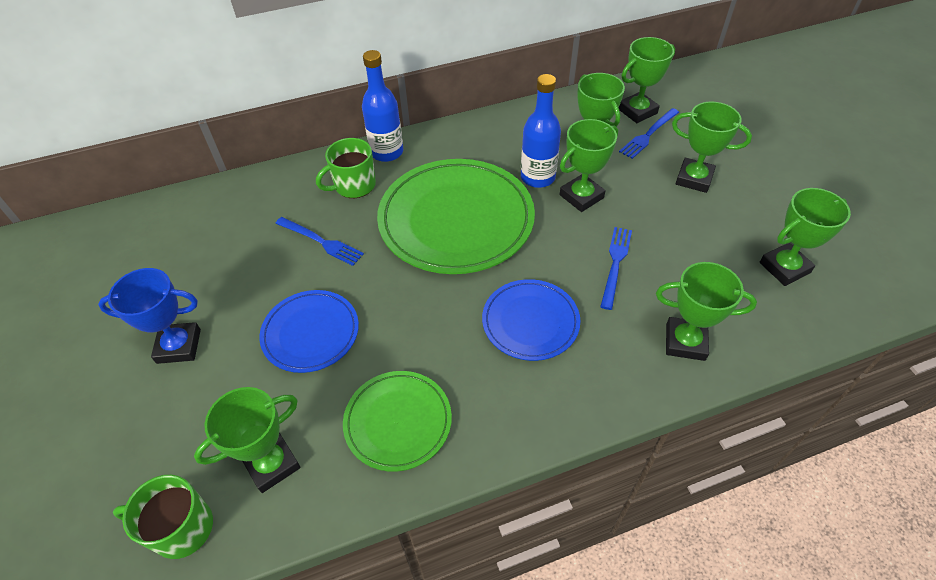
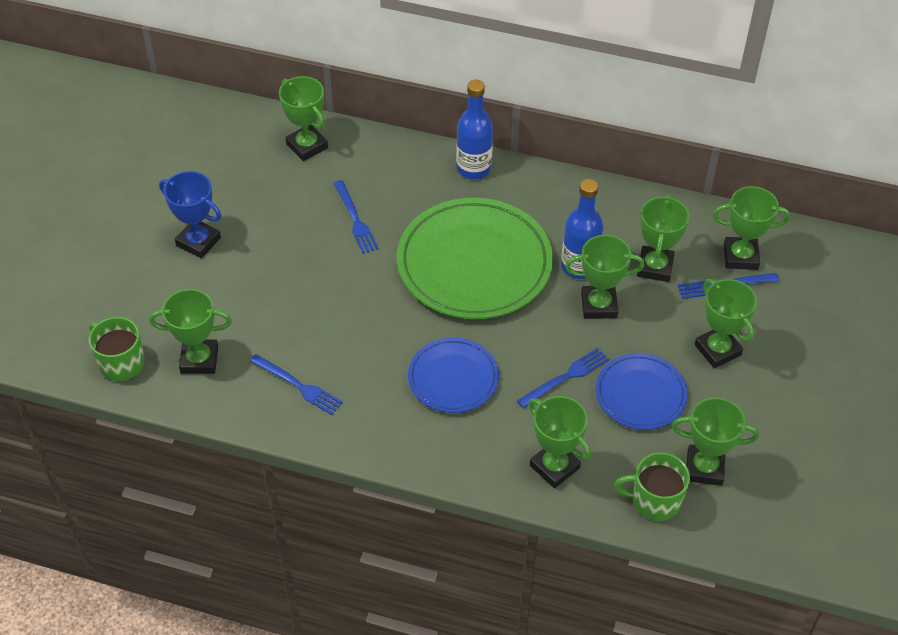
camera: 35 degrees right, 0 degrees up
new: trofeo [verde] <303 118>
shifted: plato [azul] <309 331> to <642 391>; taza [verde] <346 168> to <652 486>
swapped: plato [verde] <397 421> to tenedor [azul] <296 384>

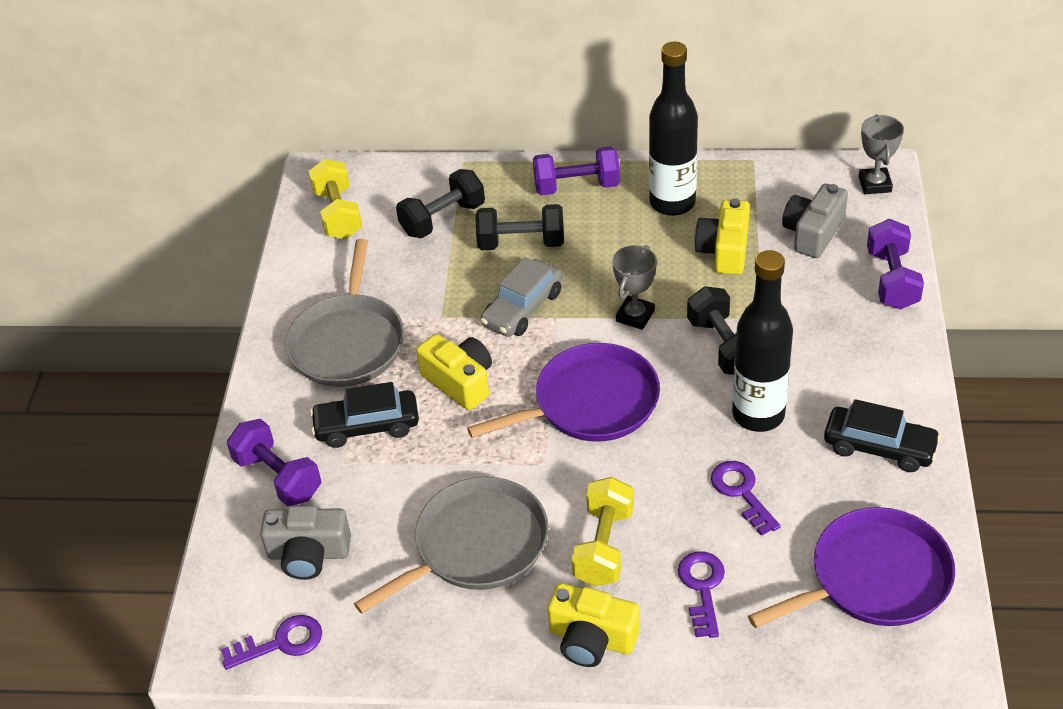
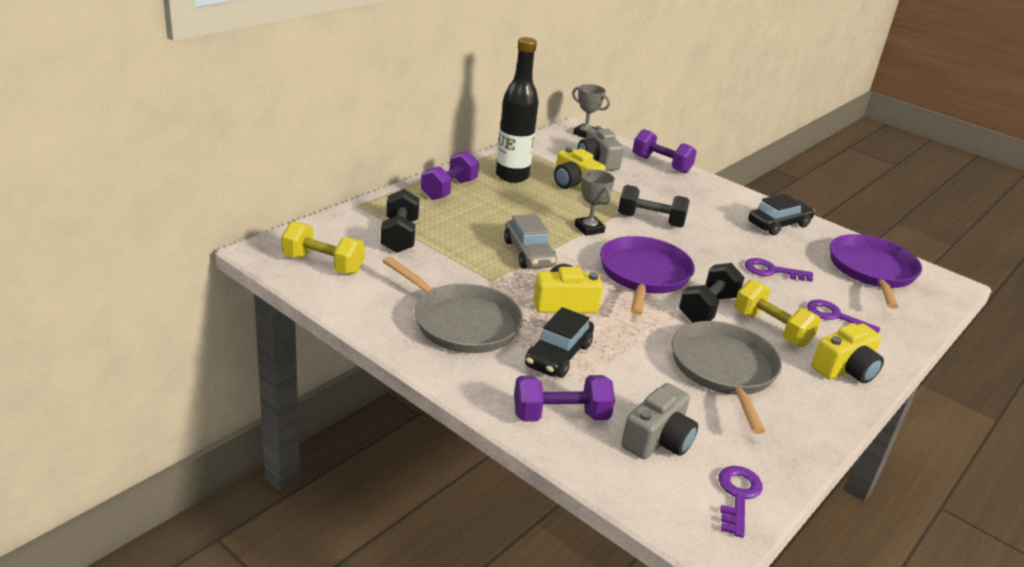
camera: 60 degrees left, 15 degrees down
gone: botella [negro] <762 341>
shifted: mancuerna [negro] <519 227> to <712 293>

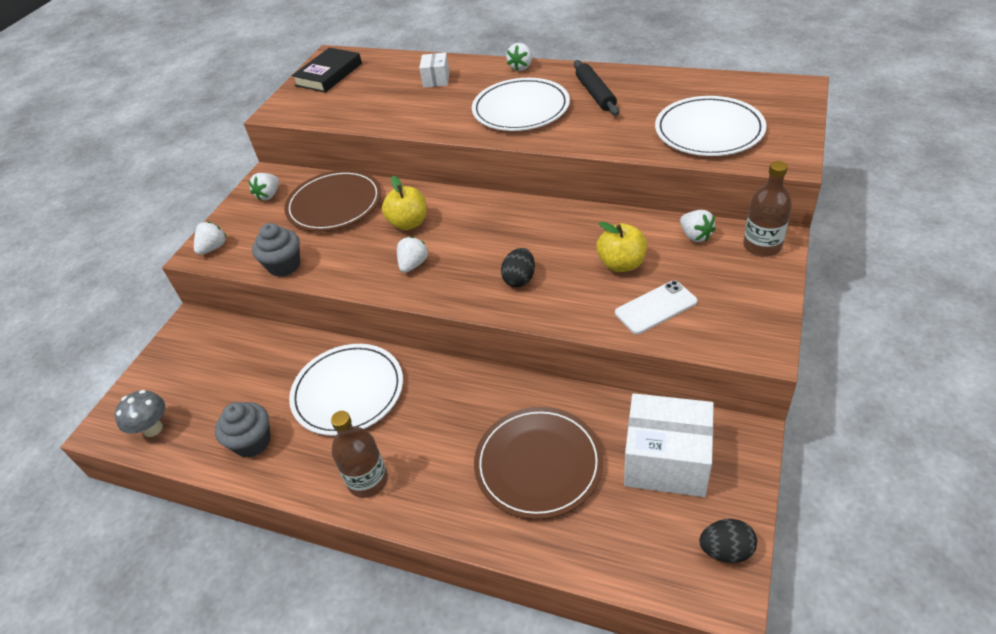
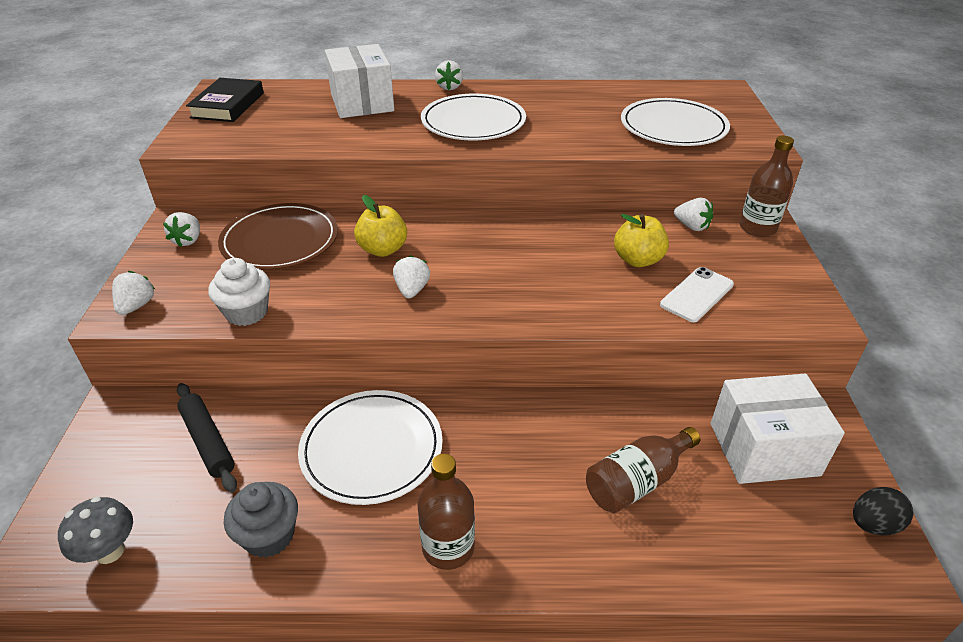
camera: 25 degrees left, 5 degrees down
gone: huevo [negro] <518 267>
shifted: rodillo [negro] <596 88> to <207 438>
swapped: plato [marrón] <538 463> to botella [marrón] <643 470>
repainted: magdalena [gris] <276 250> to magdalena [blanco] <239 292>
scaled: caja [blanco] <434 70> = <359 81> x1.97

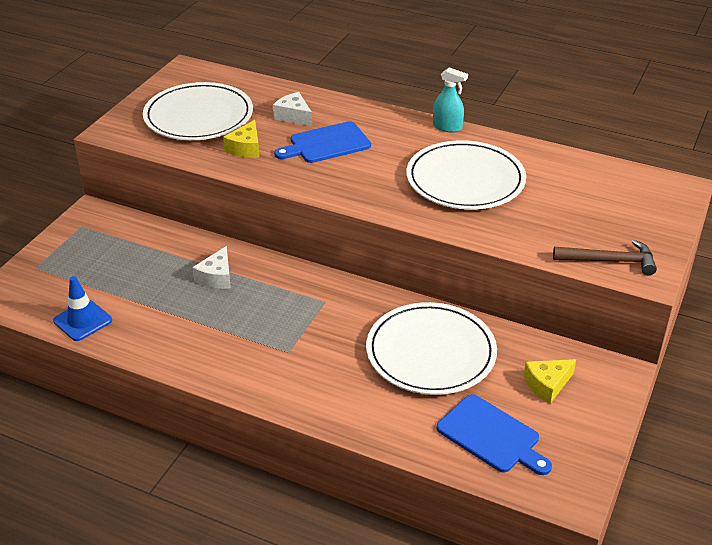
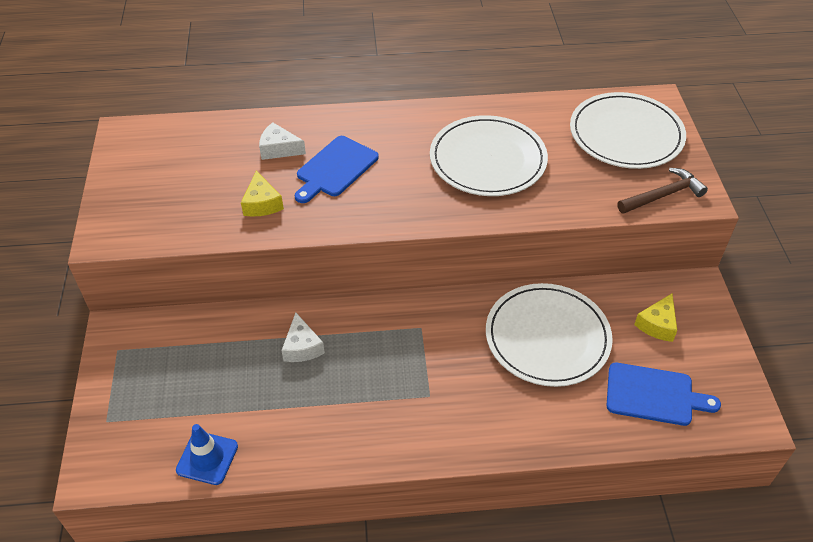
camera: 30 degrees left, 10 degrees up
gone: pulverizador [turquesa] <450 100>
shifted: plato [blanco] <198 111> to <628 130>

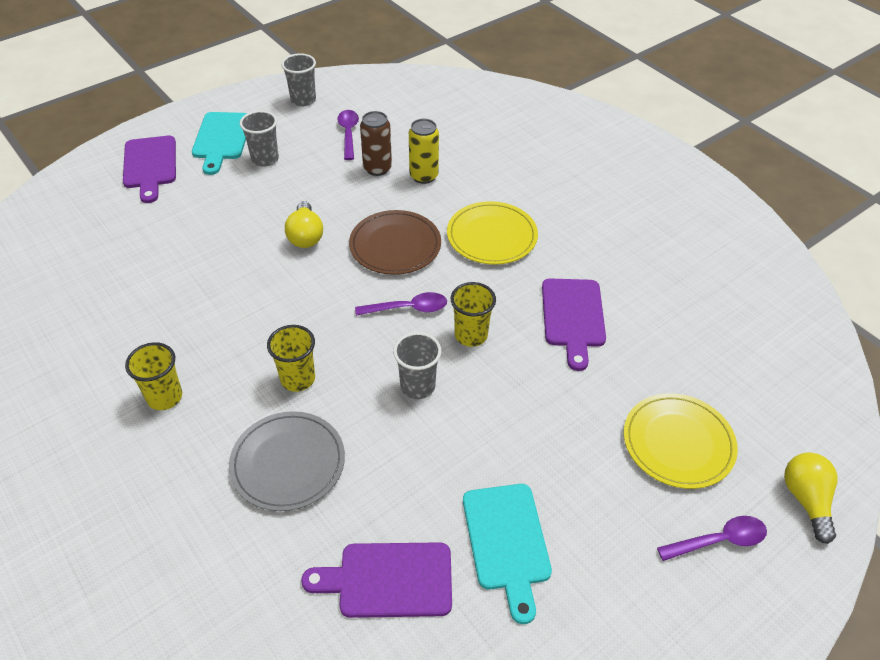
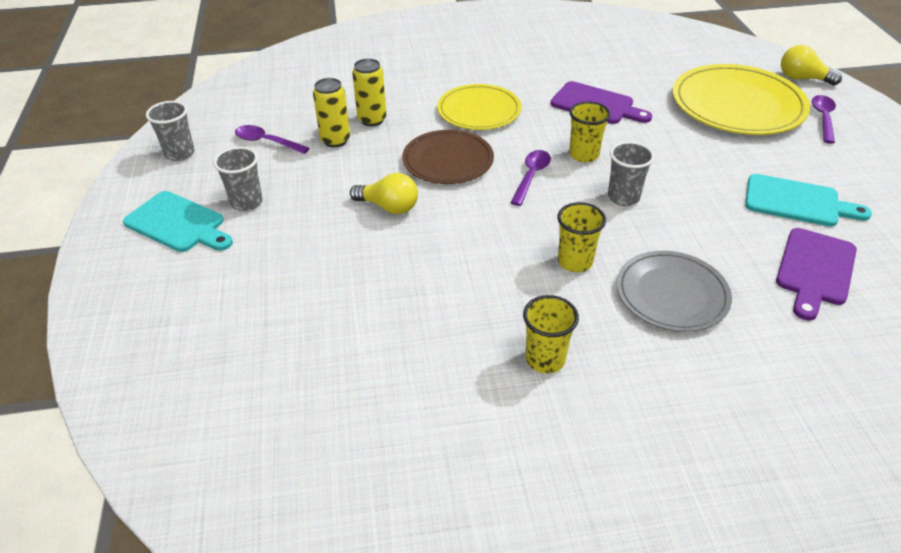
camera: 60 degrees left, 5 degrees down
gone: tabla de cortar [morado] <149 169>
repainted: lata [marrón] <376 143> to lata [amarillo] <331 112>
scaled: plato [amarillo] <681 441> = <741 99> x1.57

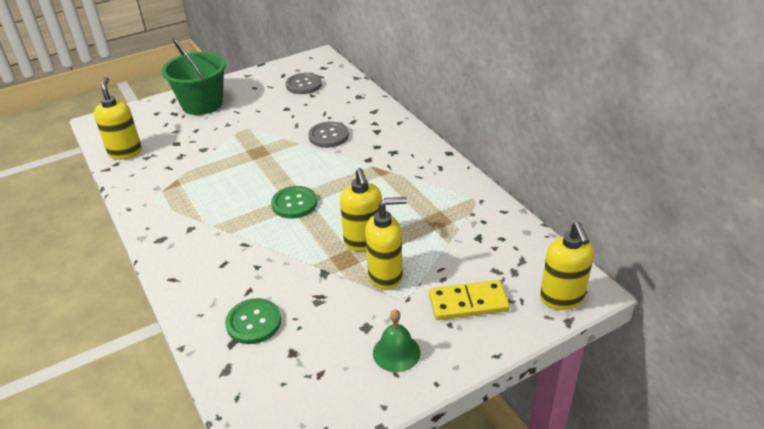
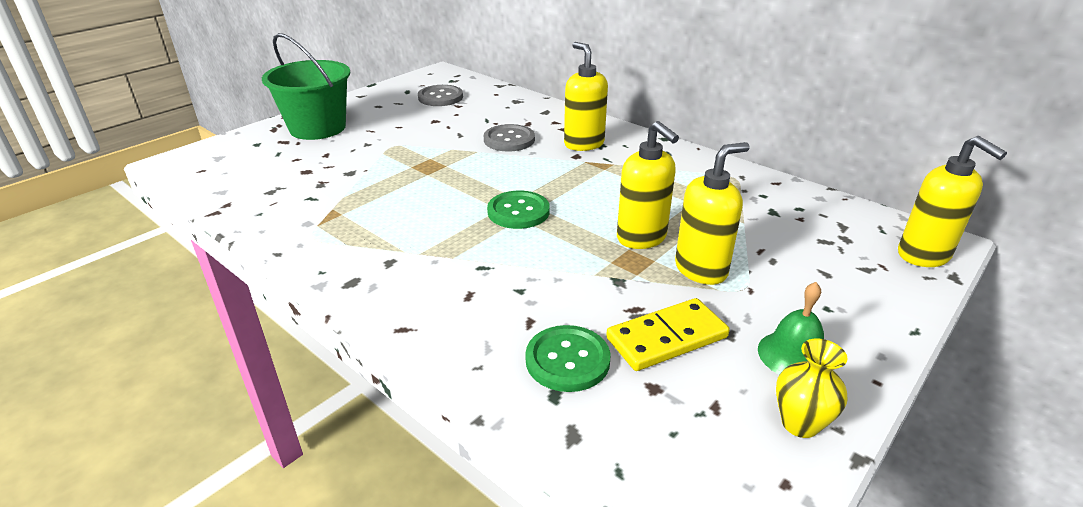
camera: 20 degrees left, 5 degrees down
new: florero [amarillo] <812 388>
shifted: dispensador de jabón [amarillo] <118 118> to <586 96>; ficha de dominó [amarillo] <469 300> to <668 334>

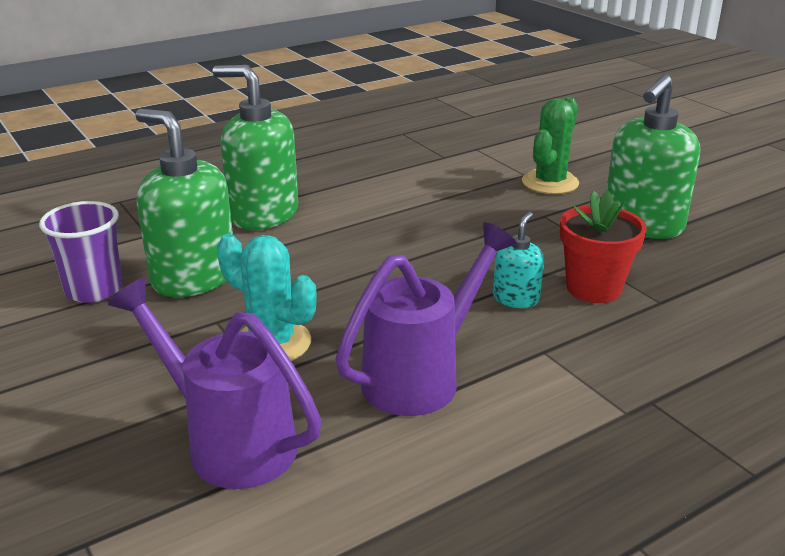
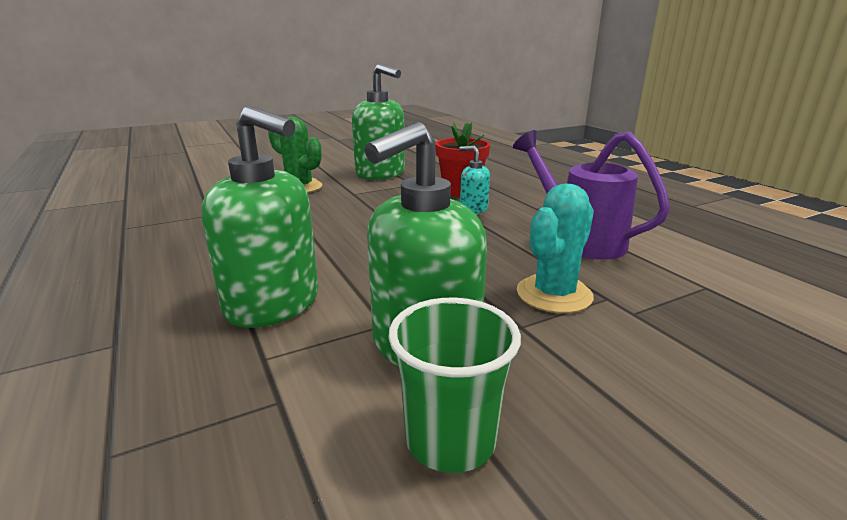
camera: 85 degrees left, 5 degrees down
gone: regadera [morado] <215 383>
repainted: vaso [morado] <81 252> to vaso [verde] <454 385>
rotated: dispensador de jabón [verde] <255 147> = <260 217> 90 degrees counterclockwise

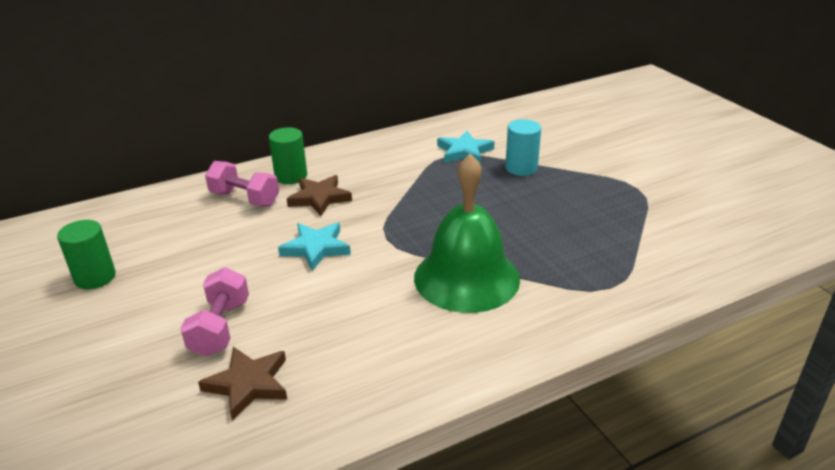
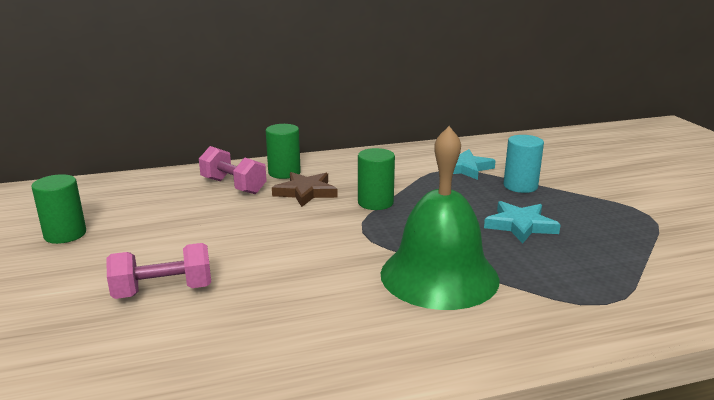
camera: 10 degrees right, 10 degrees down
gone: estrella [marrón] <242 384>
new: cilindro [verde] <376 179>
shifted: estrella [turquesa] <314 246> to <522 222>
rotated: mancuerna [rosa] <214 311> = <159 271> 60 degrees clockwise

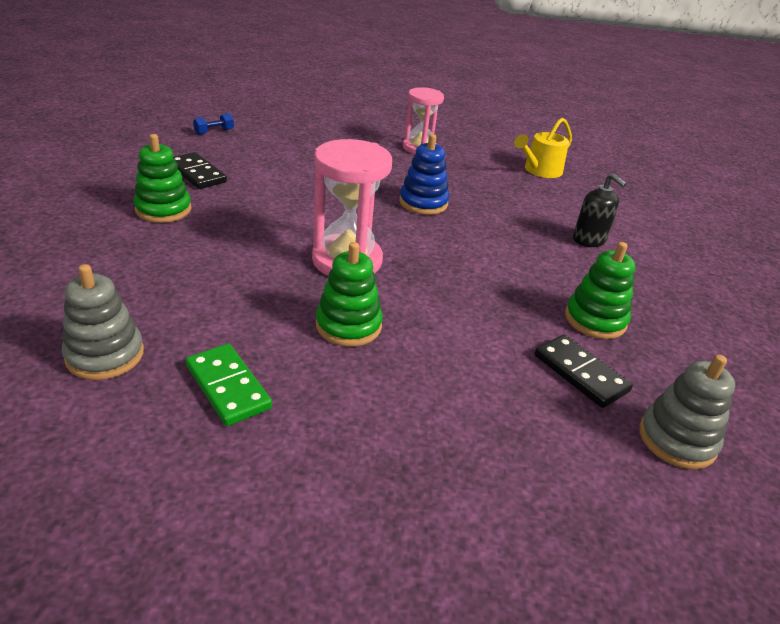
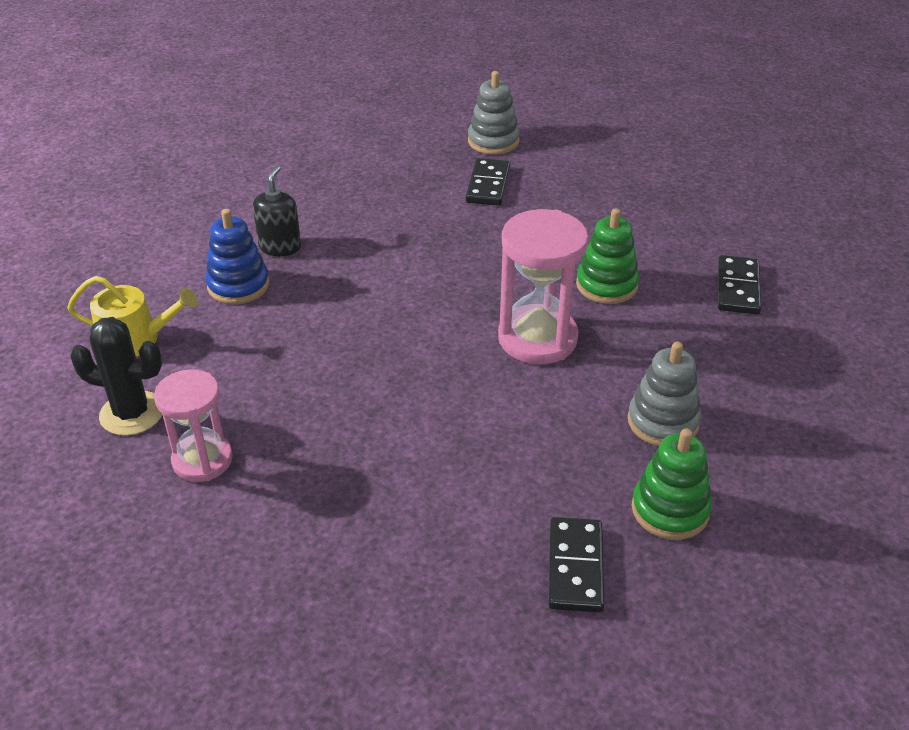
camera: 130 degrees left, 5 degrees up
gone: mancuerna [azul] <213 124>; juguete apilable [verde] <600 290>
new: cactus [negro] <116 376>
shifted: juguete apilable [gris] <103 322> to <665 394>; juguete apilable [azul] <424 174> to <237 256>
repainted: ficha de dominó [verde] <229 384> to ficha de dominó [negro] <739 284>

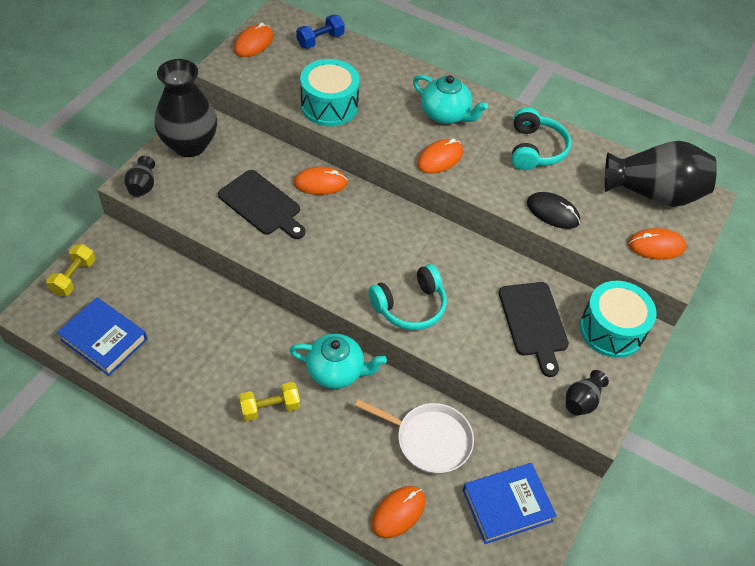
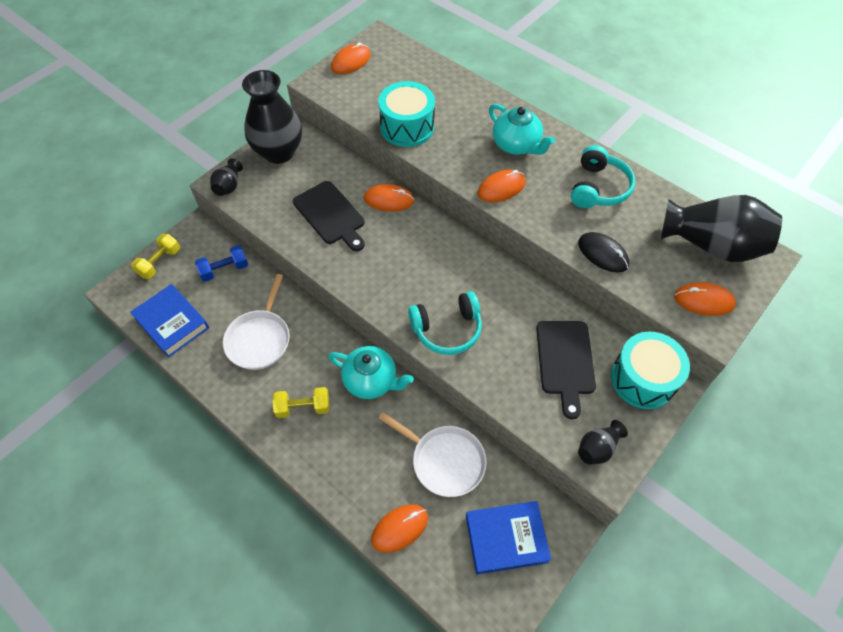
camera: 15 degrees right, 5 degrees up
new: sartén [blanco] <256 322>
shifted: mancuerna [azul] <320 32> to <221 263>

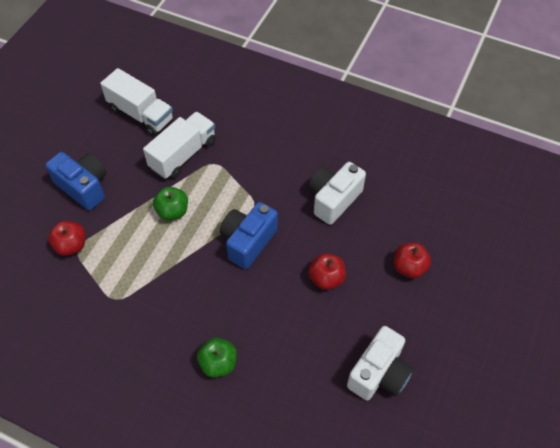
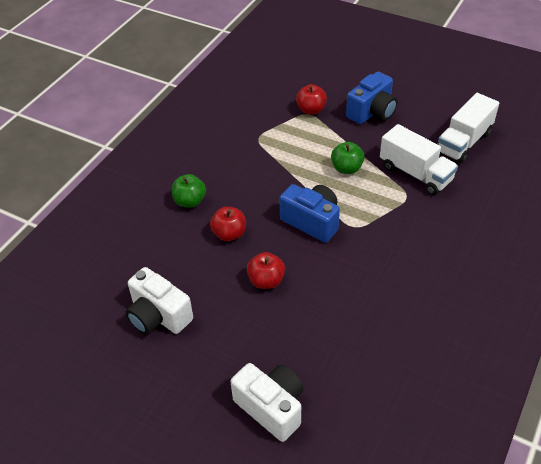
camera: 95 degrees right, 10 degrees down
shifted: cámara [blanco] <337 193> to <267 402>; manzana [rojo] <412 261> to <228 223>

